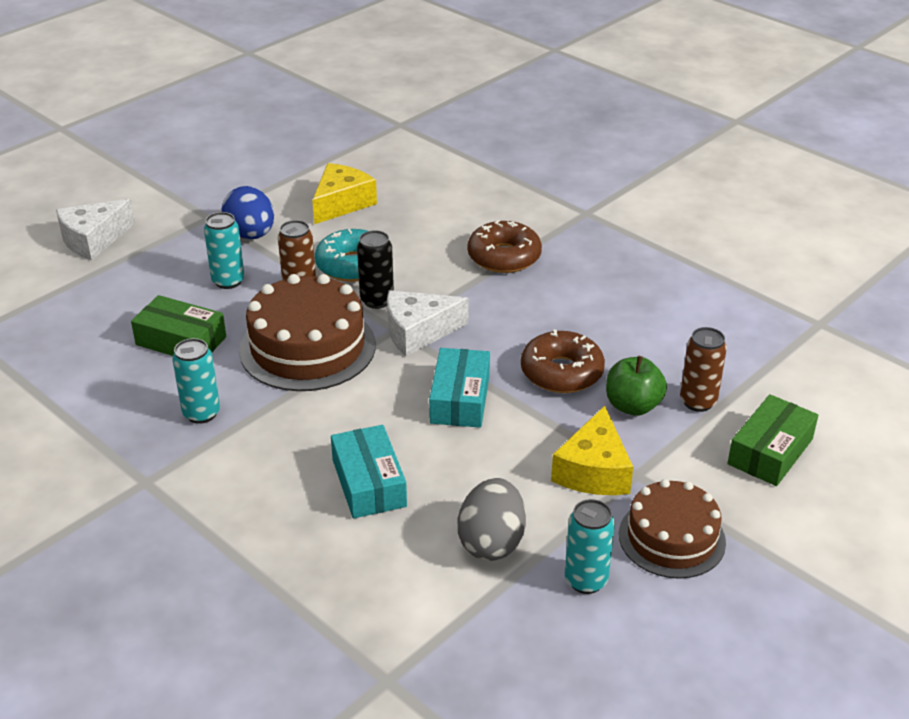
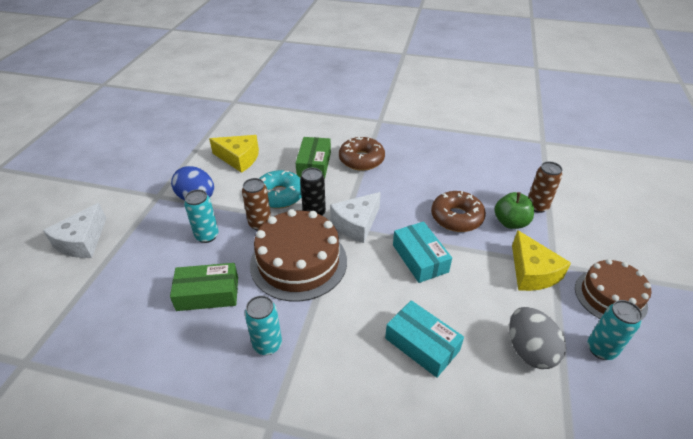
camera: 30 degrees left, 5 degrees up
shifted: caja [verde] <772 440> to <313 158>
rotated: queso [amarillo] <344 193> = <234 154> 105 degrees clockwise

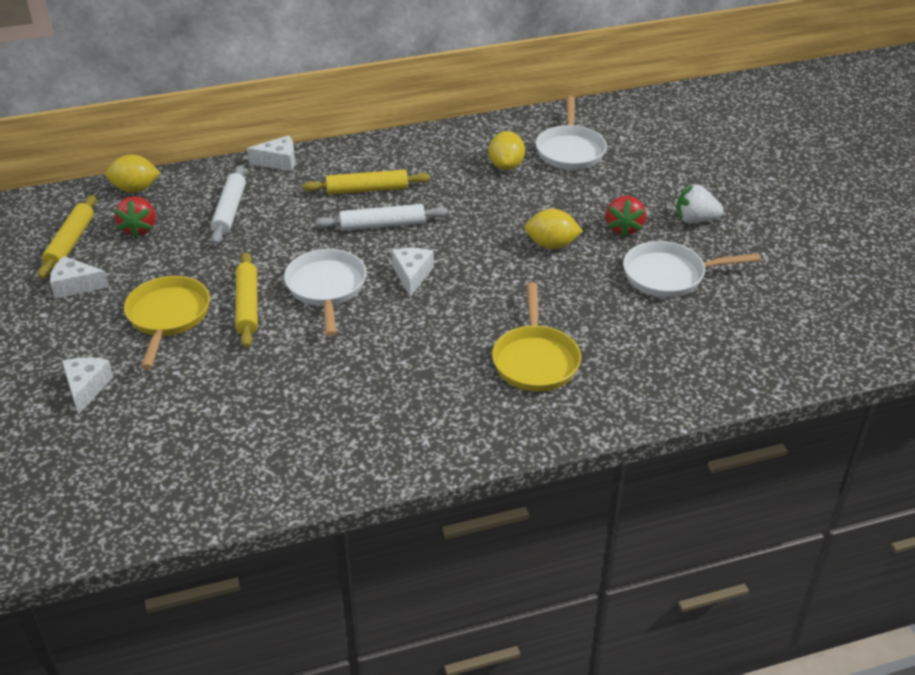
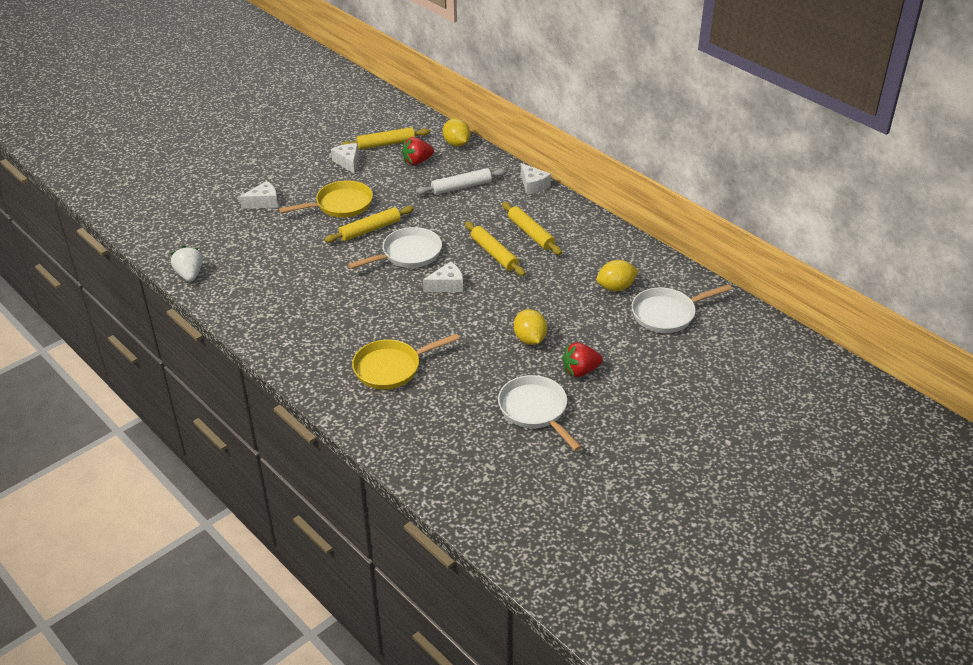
camera: 65 degrees right, 0 degrees up
shifted: fresa [blanco] <700 203> to <187 264>
repainted: rodillo [blanco] <382 217> to rodillo [amarillo] <495 248>

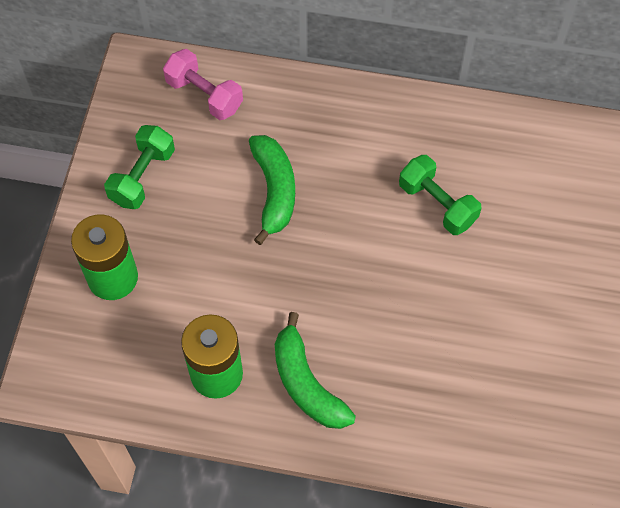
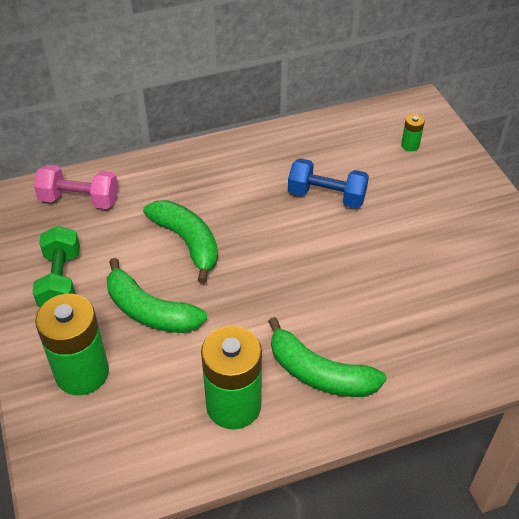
camera: 30 degrees left, 15 degrees down
new: plátano [verde] <157 295>; pila [verde] <413 132>
repainted: mancuerna [verde] <440 195> to mancuerna [azul] <328 183>

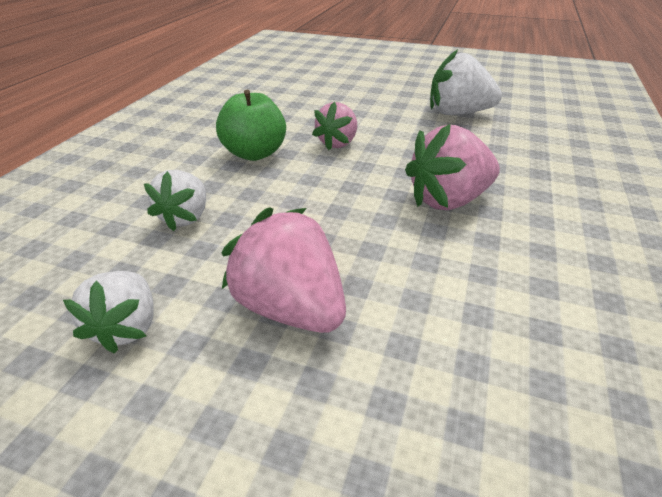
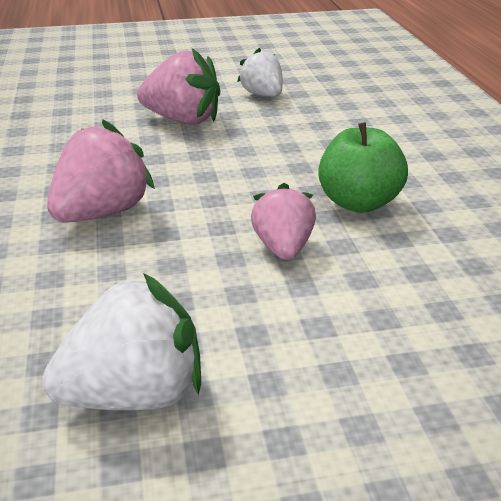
camera: 150 degrees right, 5 degrees down
gone: fresa [blanco] <175 200>

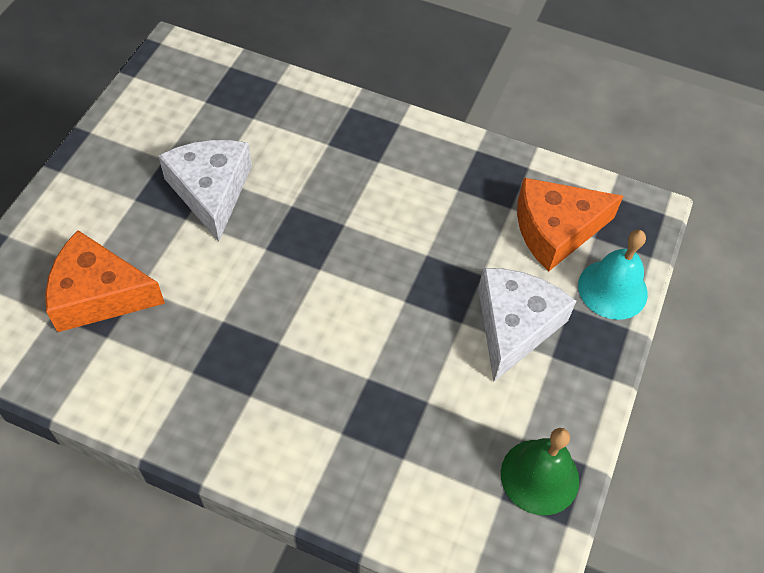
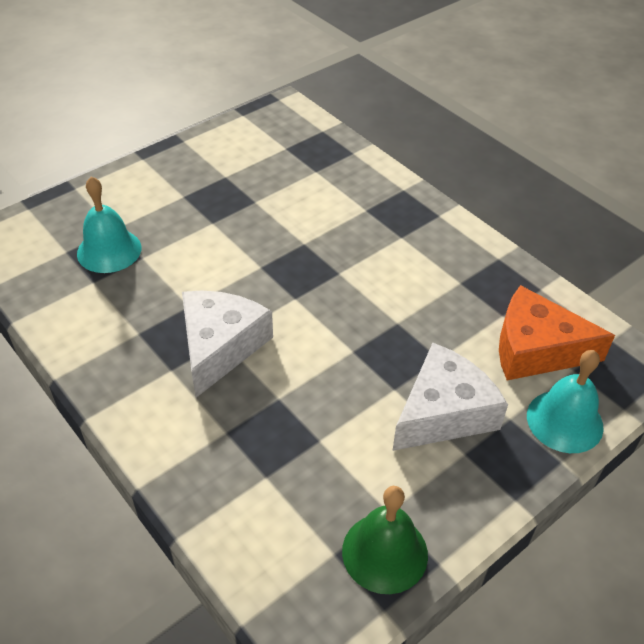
camera: 30 degrees right, 10 degrees down
shifted: queso [blanco] <205 191> to <227 344>
swapped: queso [naranja] <105 281> to campana [turquesa] <109 224>

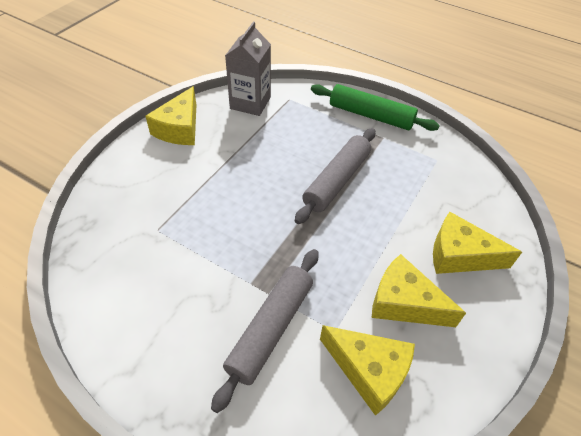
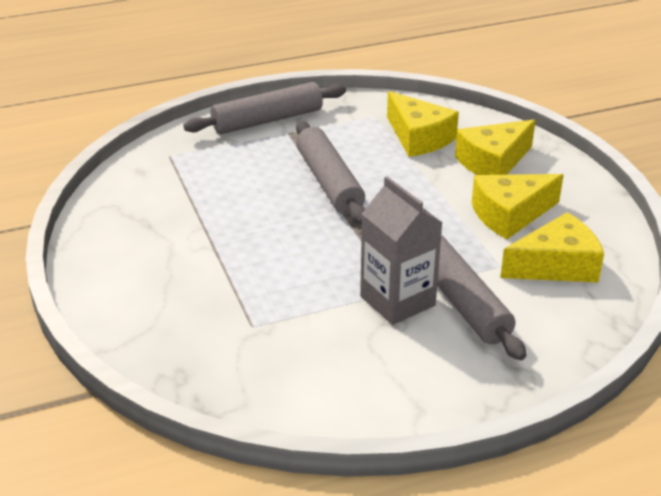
camera: 50 degrees left, 15 degrees down
shifted: queso [amarillo] <170 115> to <423 124>; cartón de leche [gris] <248 69> to <401 250>
repainted: rodillo [verde] <375 107> to rodillo [gris] <264 108>

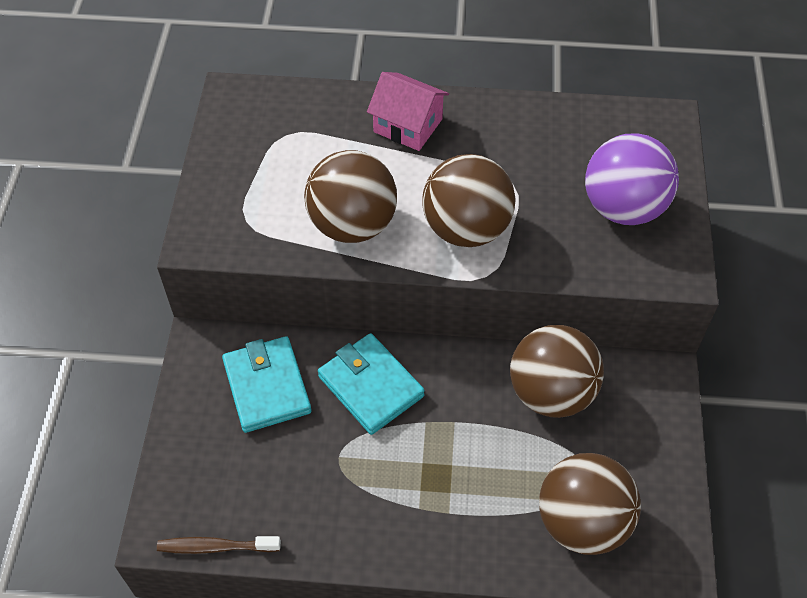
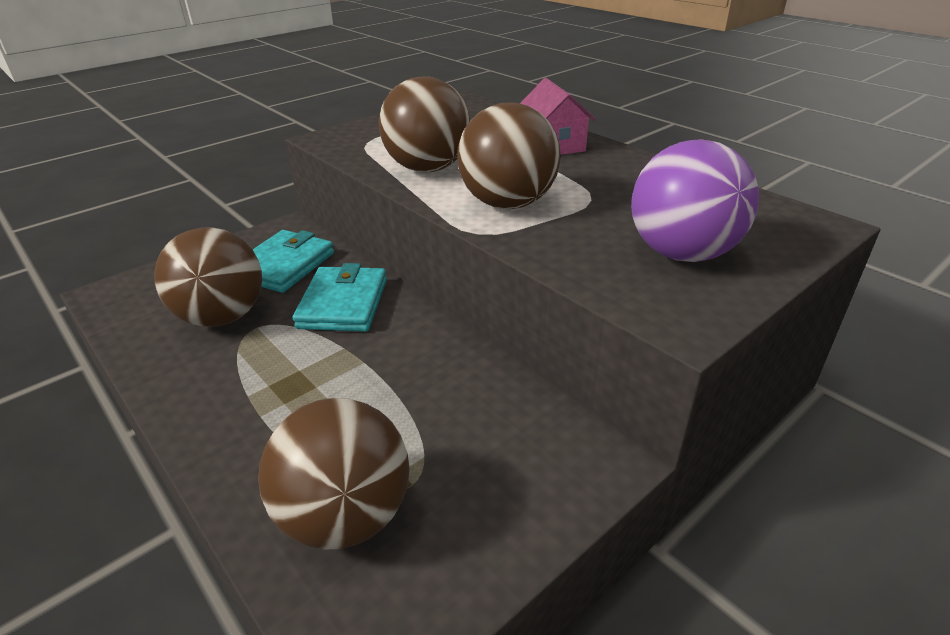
camera: 45 degrees right, 20 degrees down
gone: cepillo de dientes [marrón] <219 545>
shifted: pelota [marrón] <557 371> to <208 277>

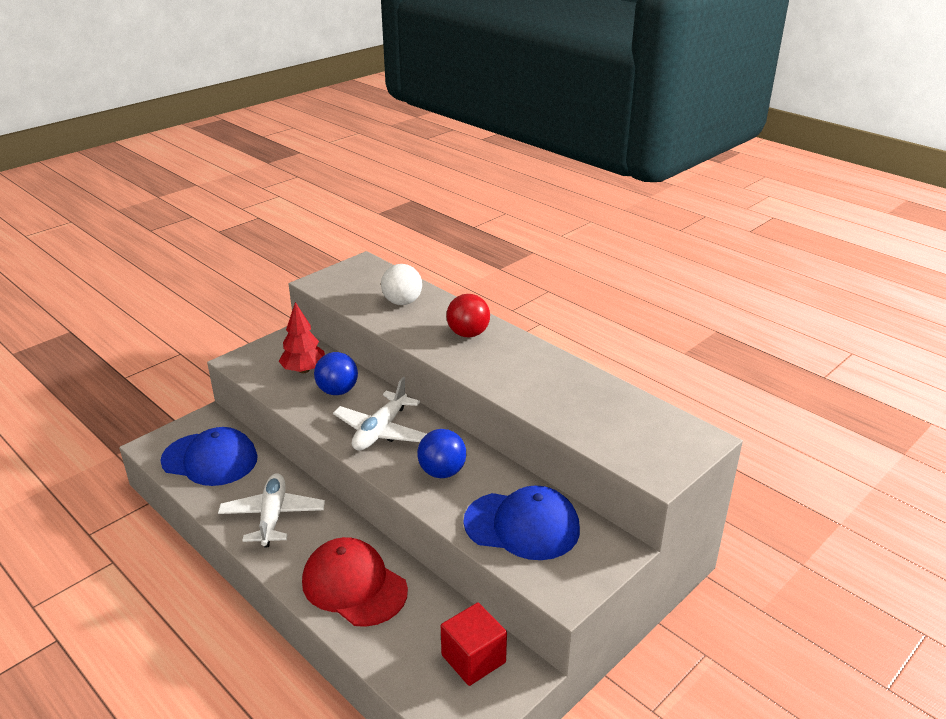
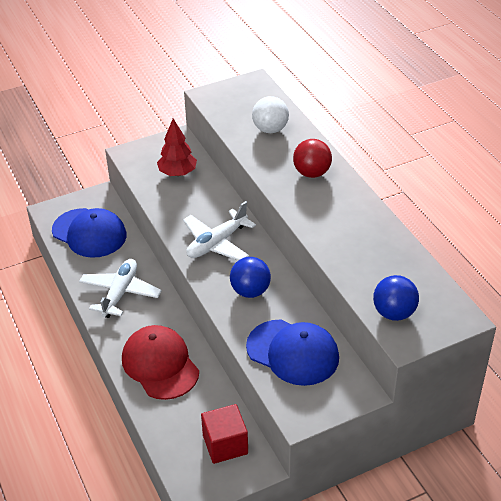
camera: 20 degrees right, 10 degrees up
shifted: pelota [azul] <336 373> to <396 298>

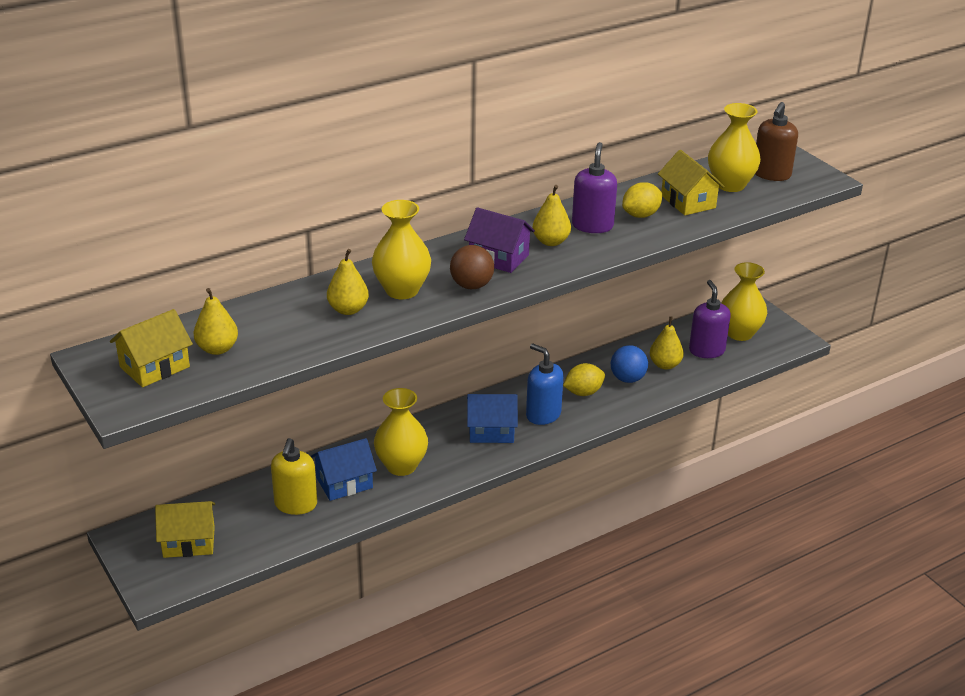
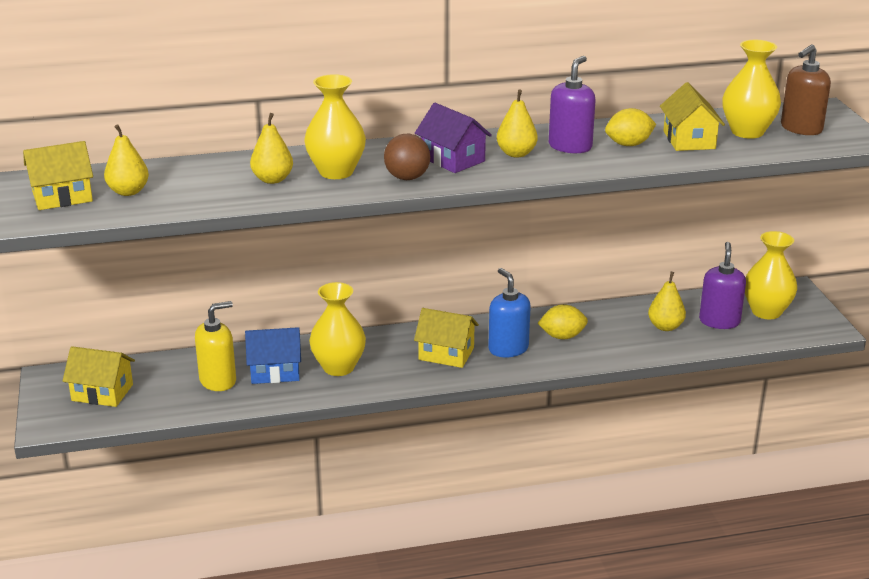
camera: 20 degrees right, 5 degrees down
gone: pelota [azul] <629 364>
repainted: casa [azul] <492 418> to casa [amarillo] <446 338>
rotated: dispensador de jabón [amarillo] <294 476> = <215 346> 150 degrees counterclockwise

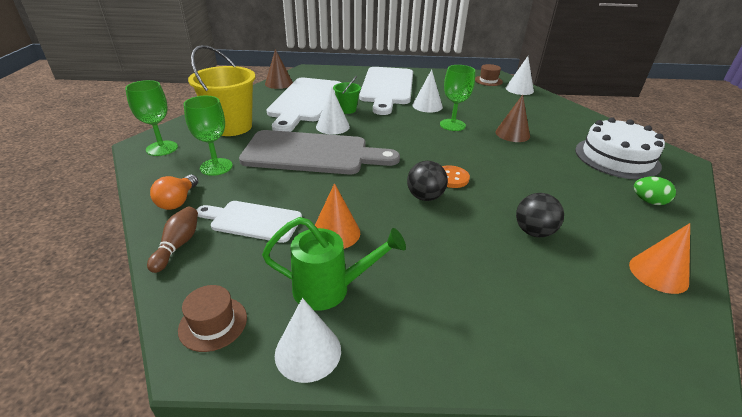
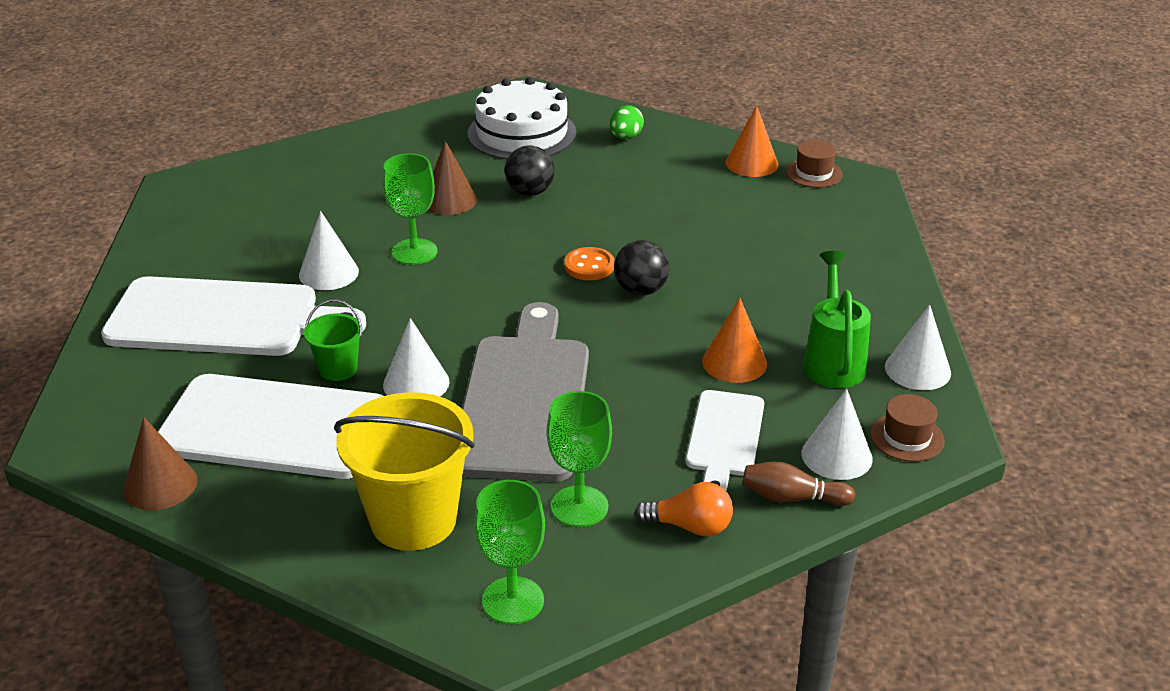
camera: 90 degrees left, 0 degrees up
shifted: sombrero [marrón] <489 75> to <814 164>; cono [blanco] <520 75> to <837 434>; pelota [negro] <540 215> to <530 170>

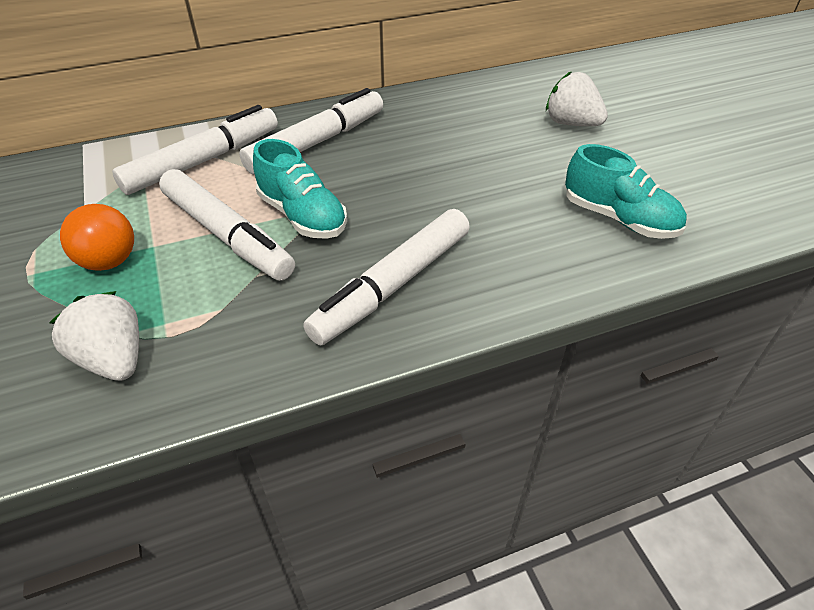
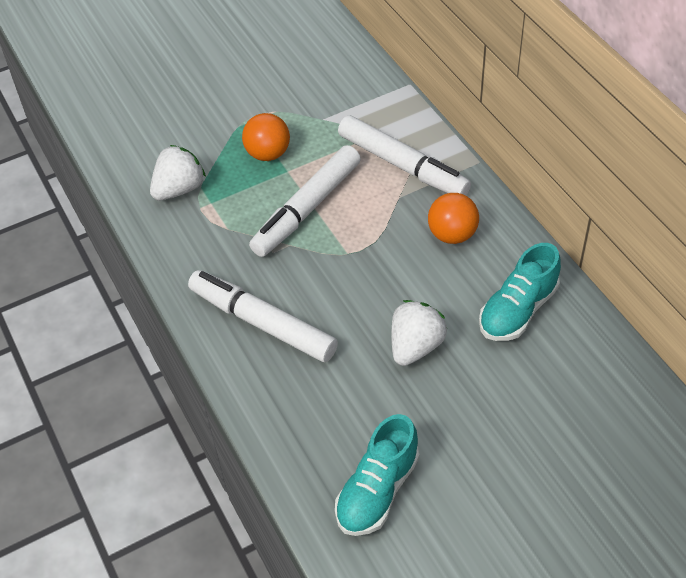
camera: 85 degrees right, 5 degrees up
shifted: zapato [turquesa] <300 189> to <520 292>; fresa [blanco] <577 98> to <419 333>
swapped: rotulador [blanco] <311 131> to pelota [naranja] <453 218>

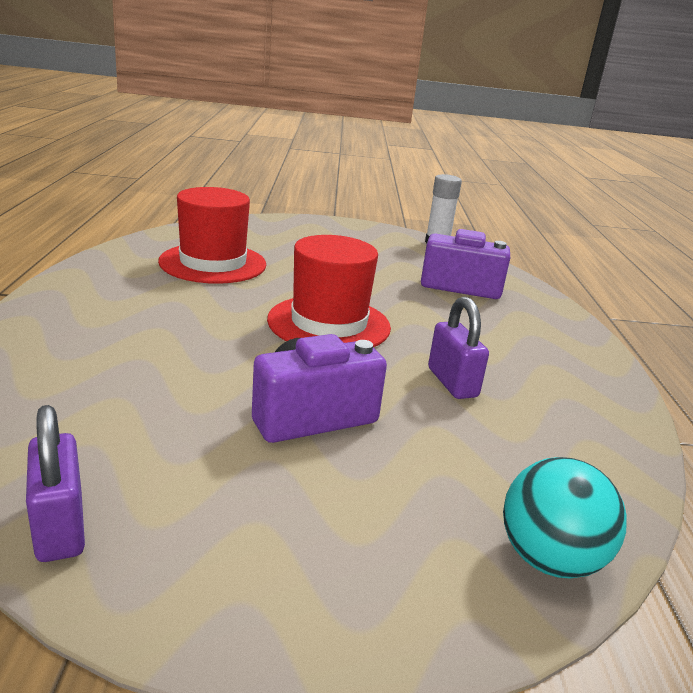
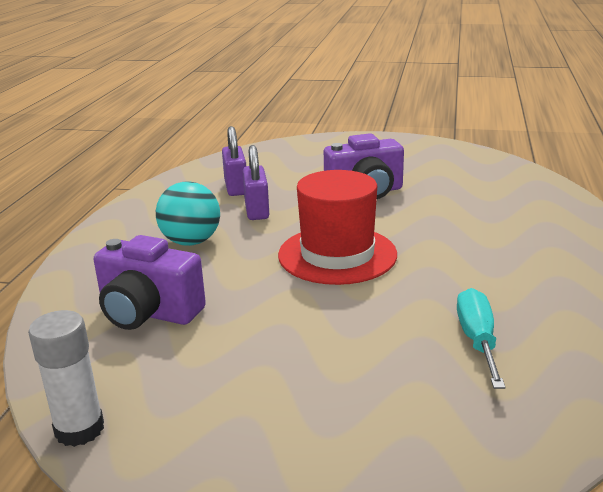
camera: 165 degrees left, 0 degrees up
shifted: candado [morado] <55 483> to <234 161>; pelota [turquesa] <565 518> to <188 214>
swapped: sombrero [rojo] <212 235> to destornillador [turquesa] <481 338>

